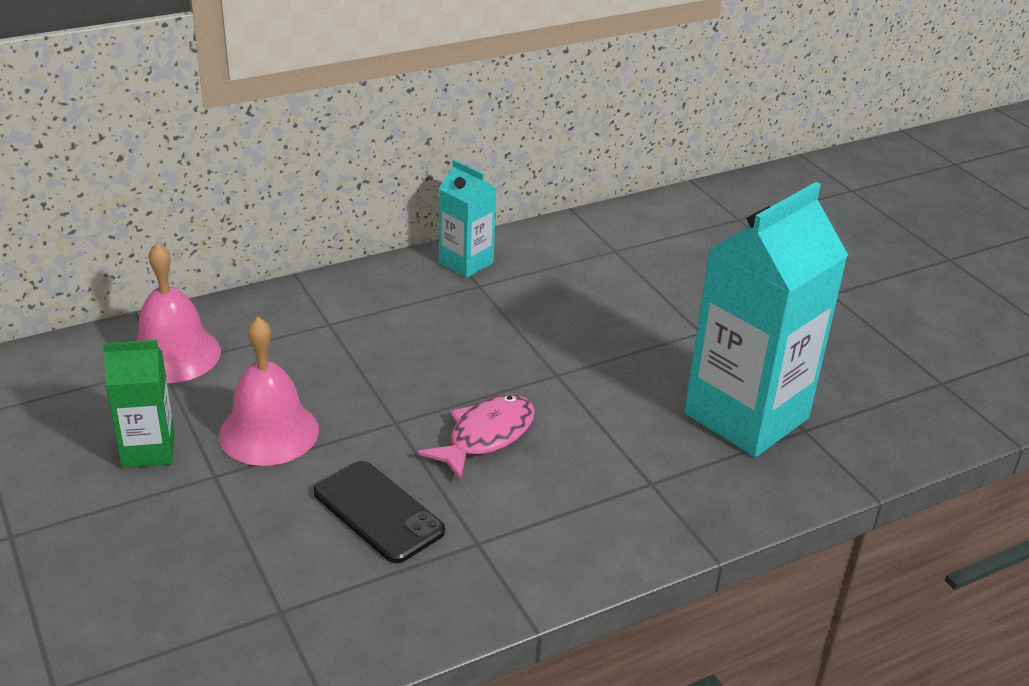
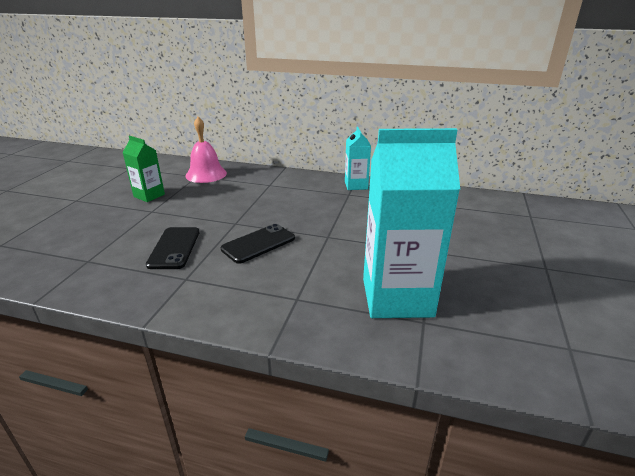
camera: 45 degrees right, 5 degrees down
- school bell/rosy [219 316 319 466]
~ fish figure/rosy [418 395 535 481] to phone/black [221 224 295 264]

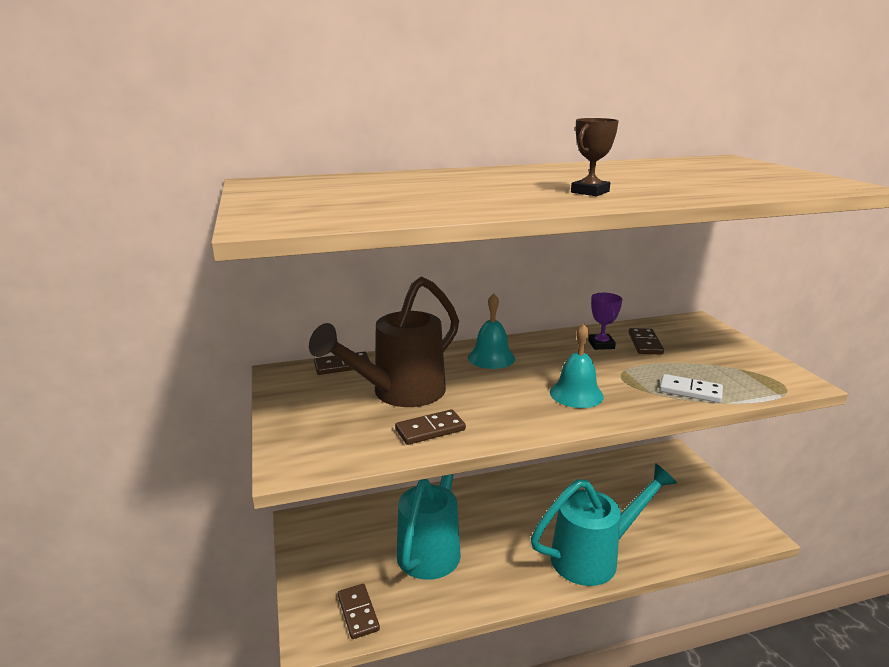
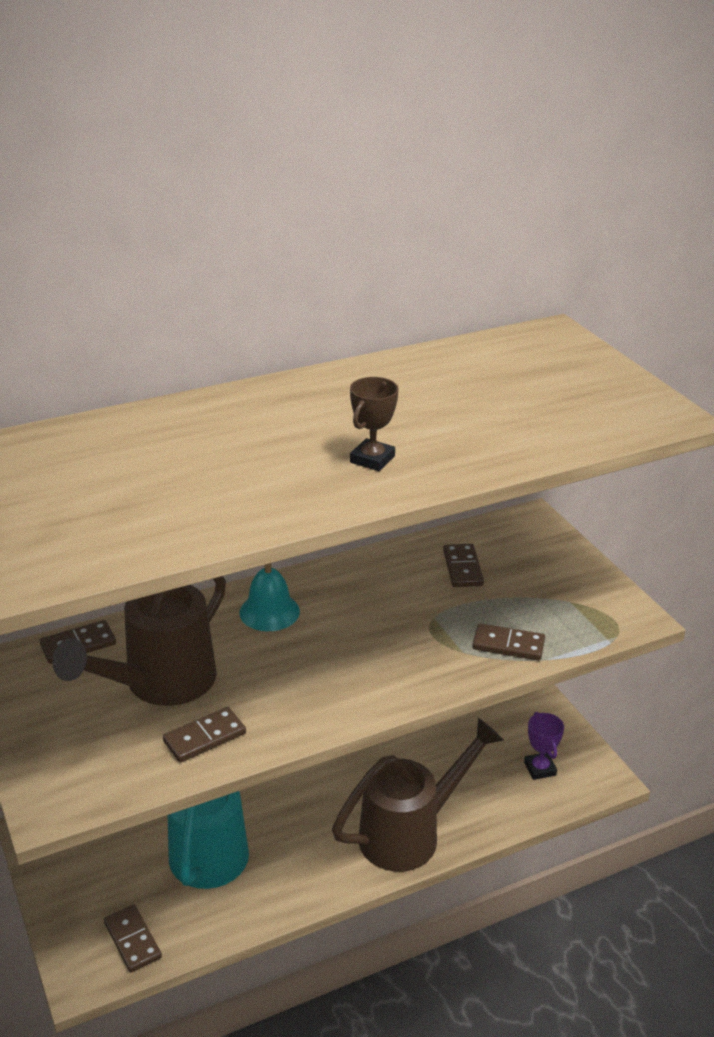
camera: 10 degrees left, 10 degrees up
~ prize cup/violet [588 293 622 350] to [524 712 564 780]
- school bell/aqua [550 324 604 408]
~ domino piece/white [659 374 723 403] to domino piece/dark brown [472 623 545 661]
~ watering can/aqua [531 463 677 586] to watering can/dark brown [332 718 504 872]

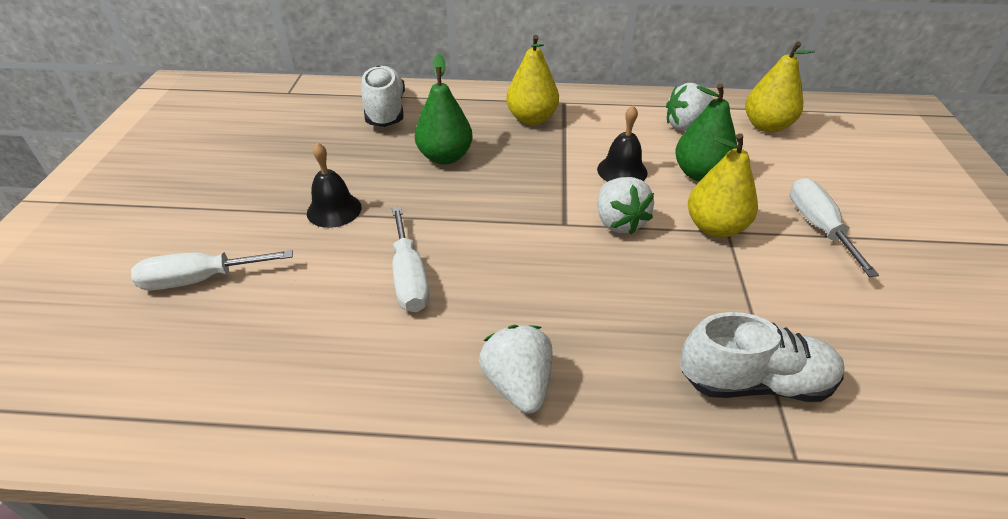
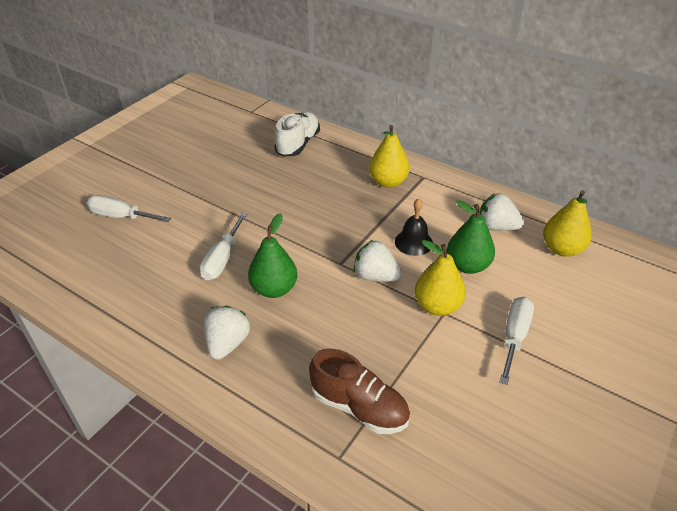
camera: 30 degrees right, 0 degrees up
~ pear/green [415 54 473 165] to [248 213 297 298]
- school bell/black [307 142 361 228]
~ toy strawberry/white [597 177 654 235] = [353 240 402 282] 105 degrees clockwise
~ shoe/white [680 312 845 402] to shoe/dark brown [309 348 410 434]

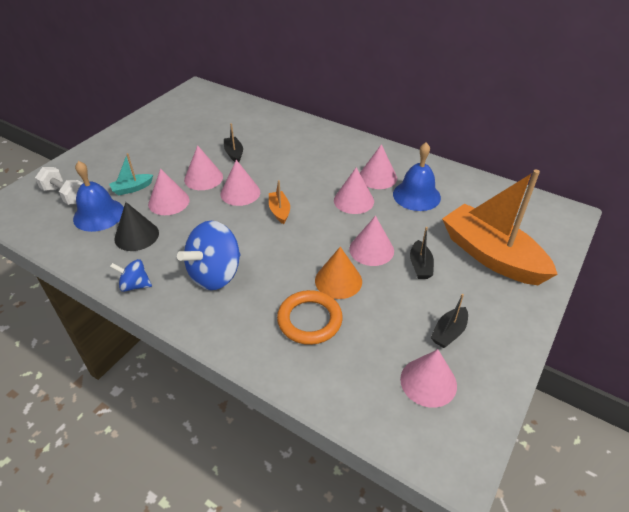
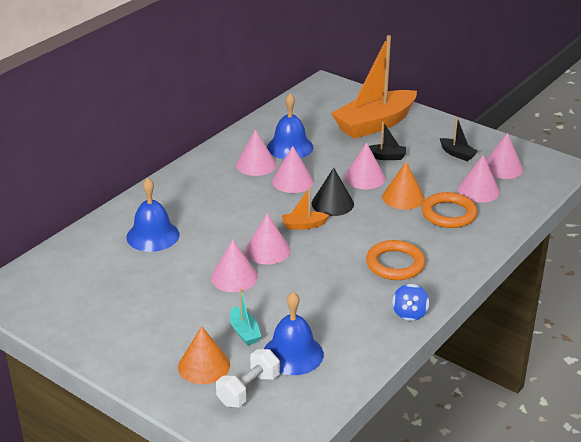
camera: 85 degrees left, 10 degrees down
- toy boat/black [224 123 243 162]
~ solid cone/rosy [148 168 190 215] to [458 155 500 203]
~ solid cone/black [114 202 159 251] to [312 168 354 216]
~ toy top/cobalt [177 221 240 290] to ring/orange [366 240 425 280]
+ school bell/cobalt [126 178 179 252]
+ solid cone/orange [178 326 230 384]

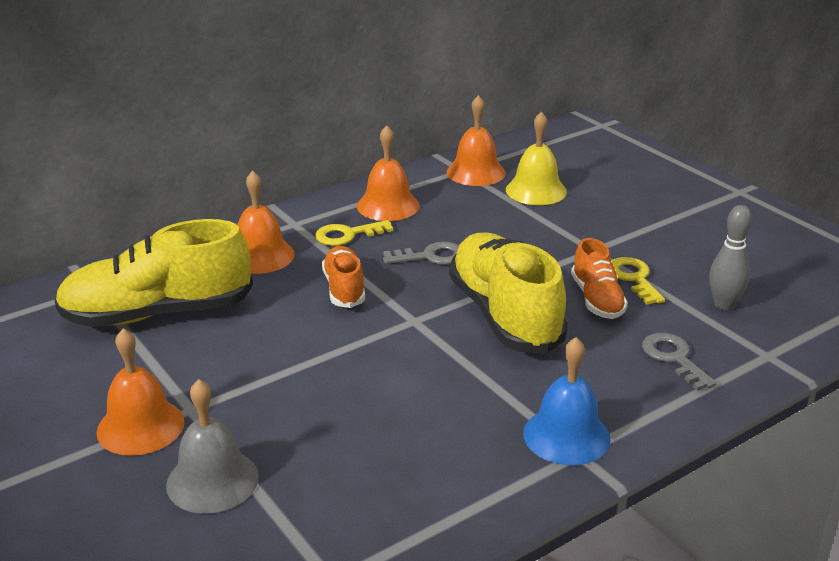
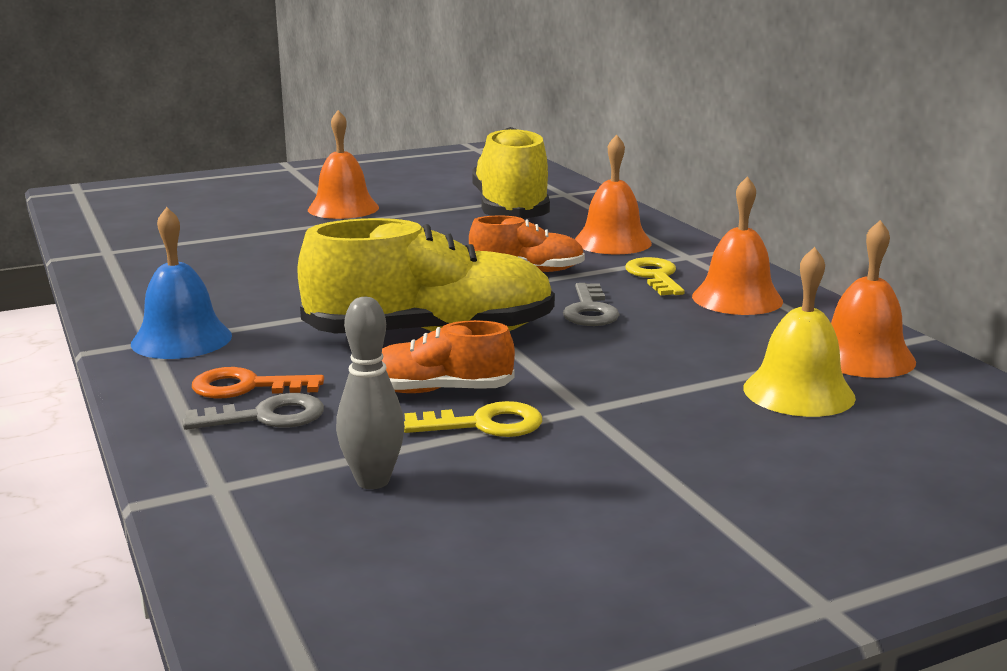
camera: 100 degrees right, 10 degrees down
- school bell/gray [166 379 259 514]
+ key/orange [192 367 324 399]

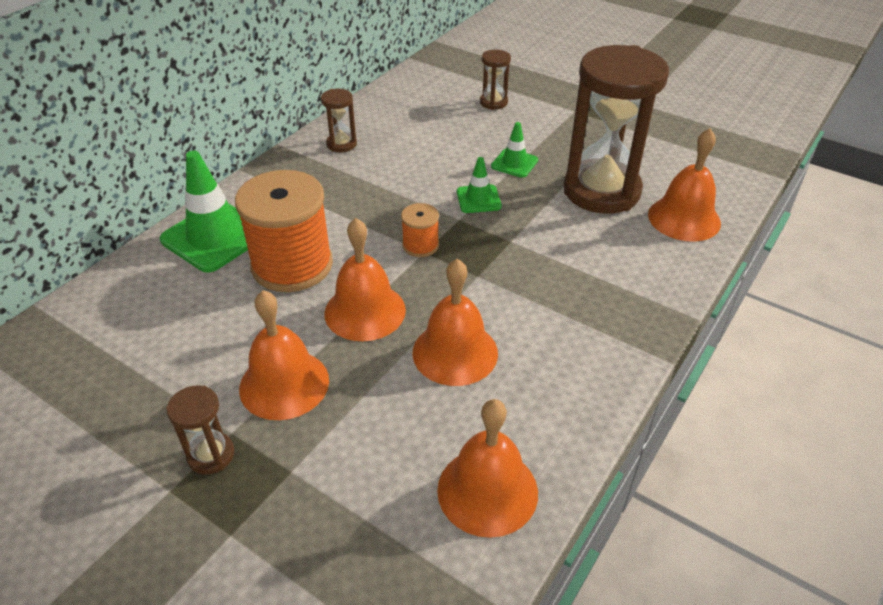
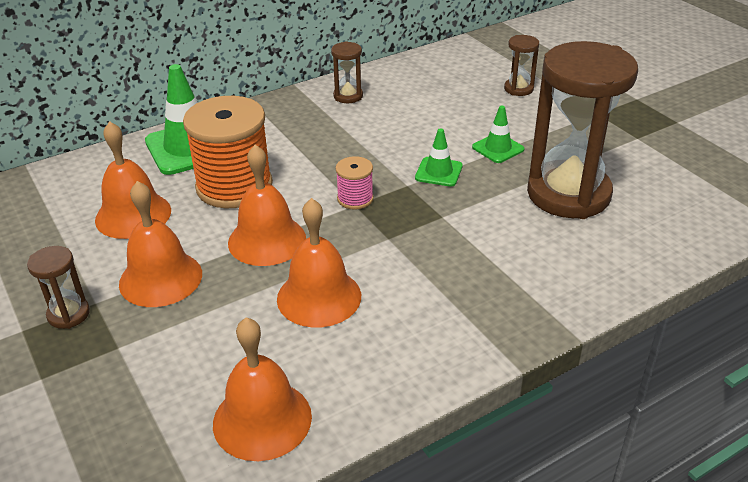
camera: 25 degrees right, 5 degrees down
~ school bell/orange [648 128 721 242] to [95 121 171 239]
~ bobbin/orange [401 203 439 257] to bobbin/rosy [335 156 374 210]

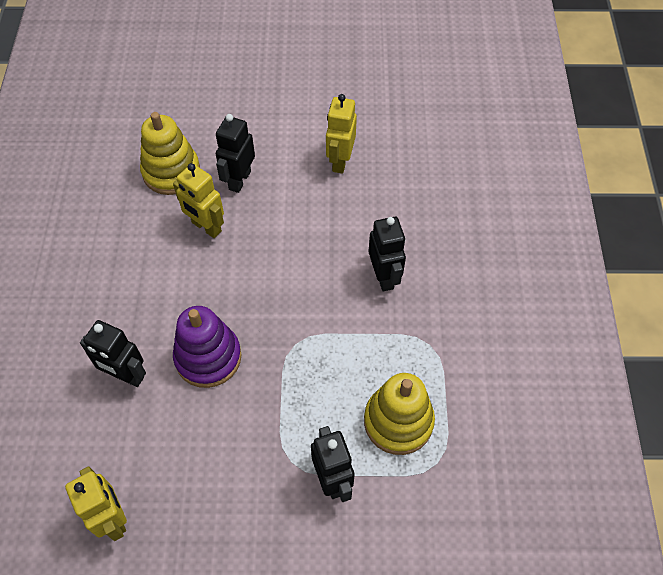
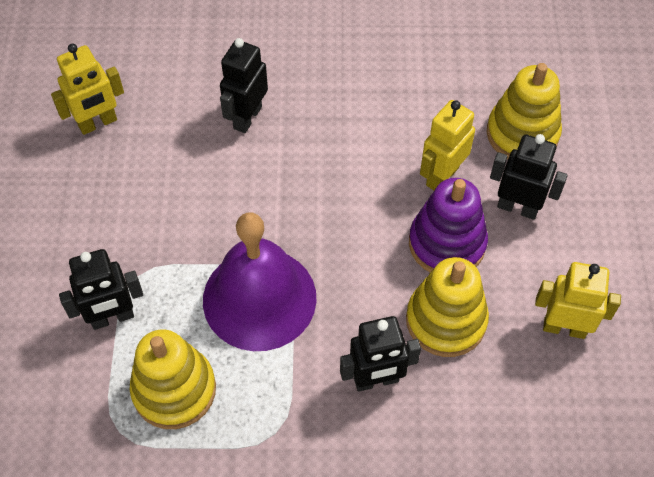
camera: 90 degrees right, 0 degrees up
~ stacking rings/violet [173 306 242 388] to [409 178 488 272]
+ school bell/violet [203 212 316 351]
+ stacking rings/bright yellow [406 257 489 357]

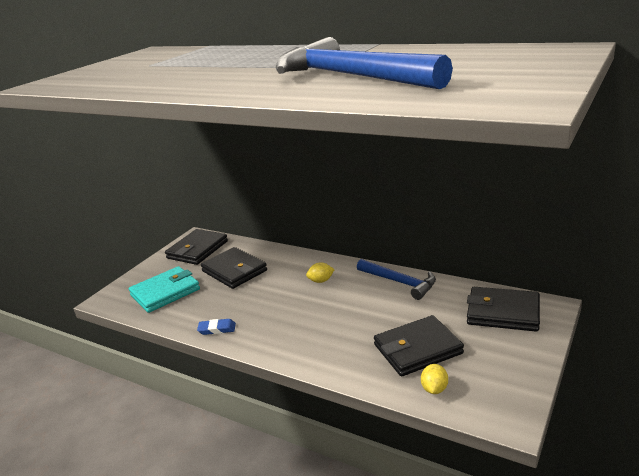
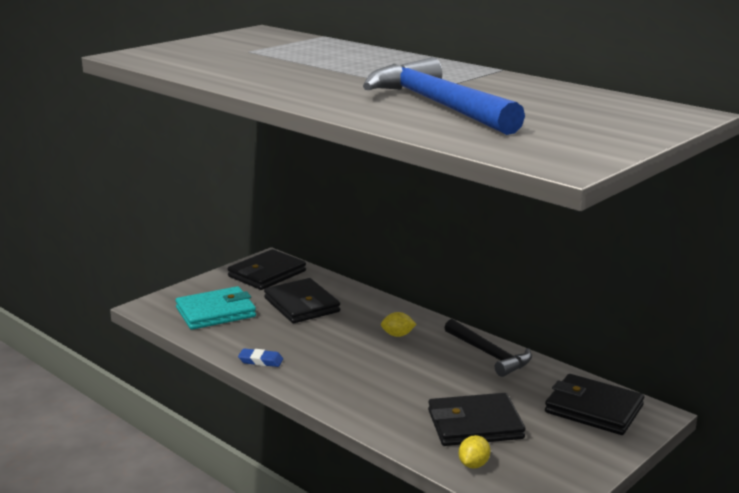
camera: 10 degrees right, 5 degrees down
~ hammer/cobalt [357 259 436 300] to hammer/black [445 319 532 377]

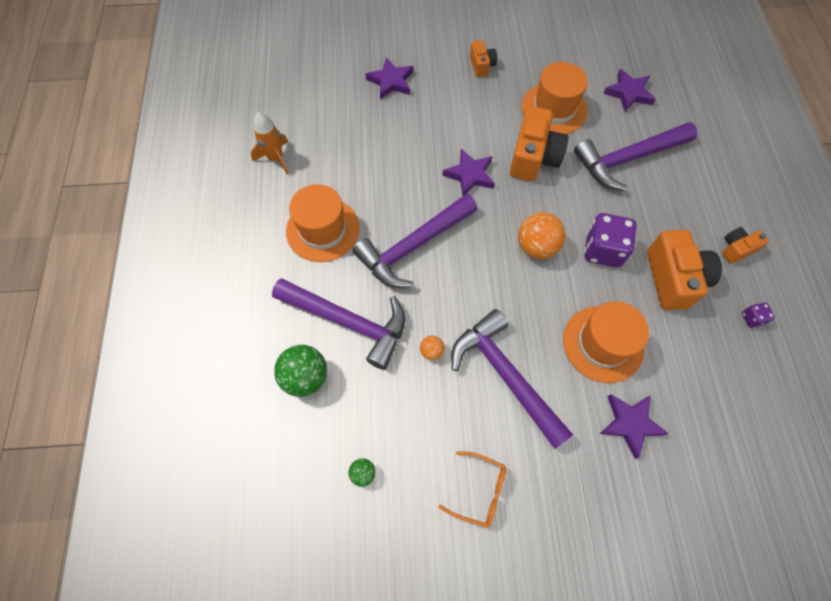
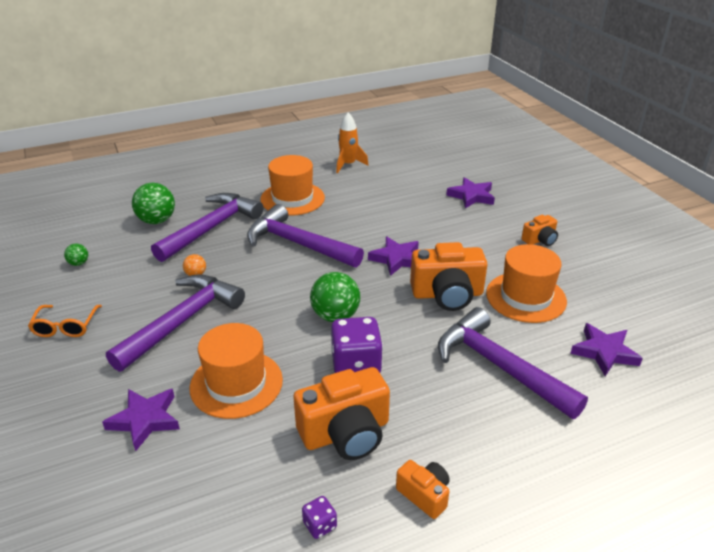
camera: 70 degrees right, 30 degrees down
~ ball/orange [518 212 566 259] to ball/green [310 272 360 322]
~ hammer/violet [272 278 406 370] = [151 193 263 262] 150 degrees counterclockwise

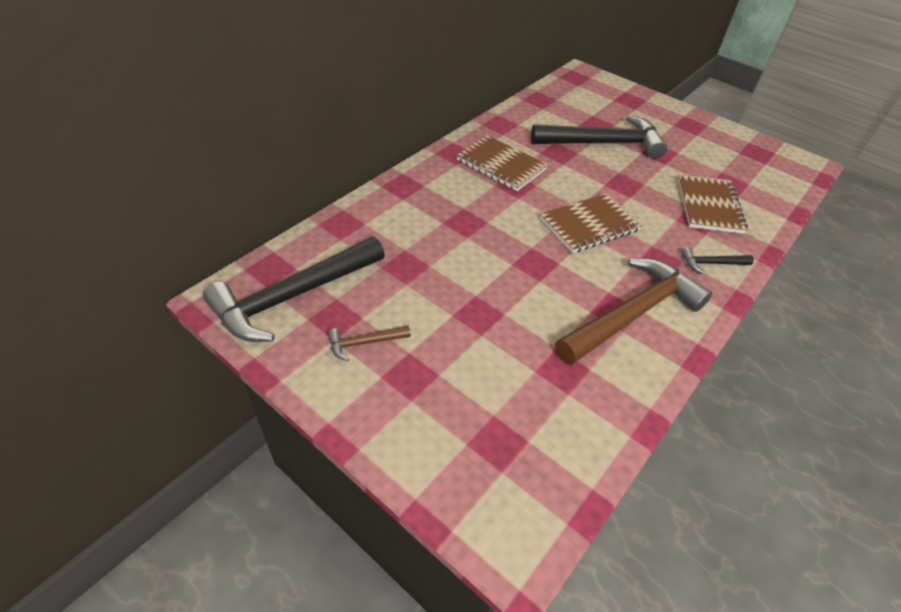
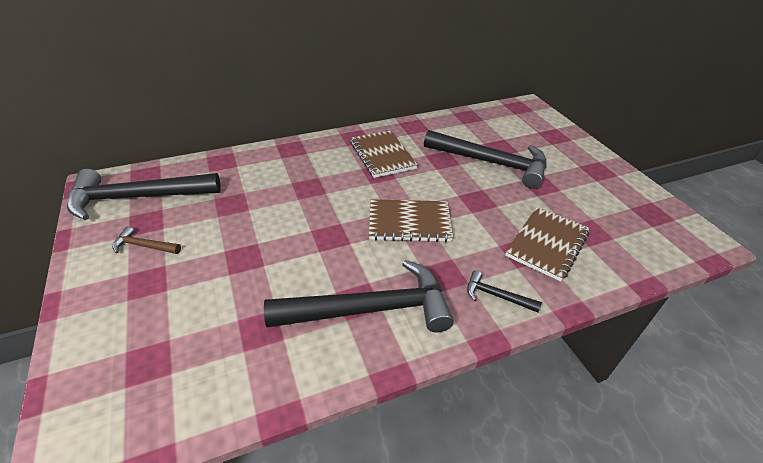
camera: 30 degrees right, 5 degrees down
~ hammer/dark brown [555 258 713 365] to hammer/black [264 260 454 333]

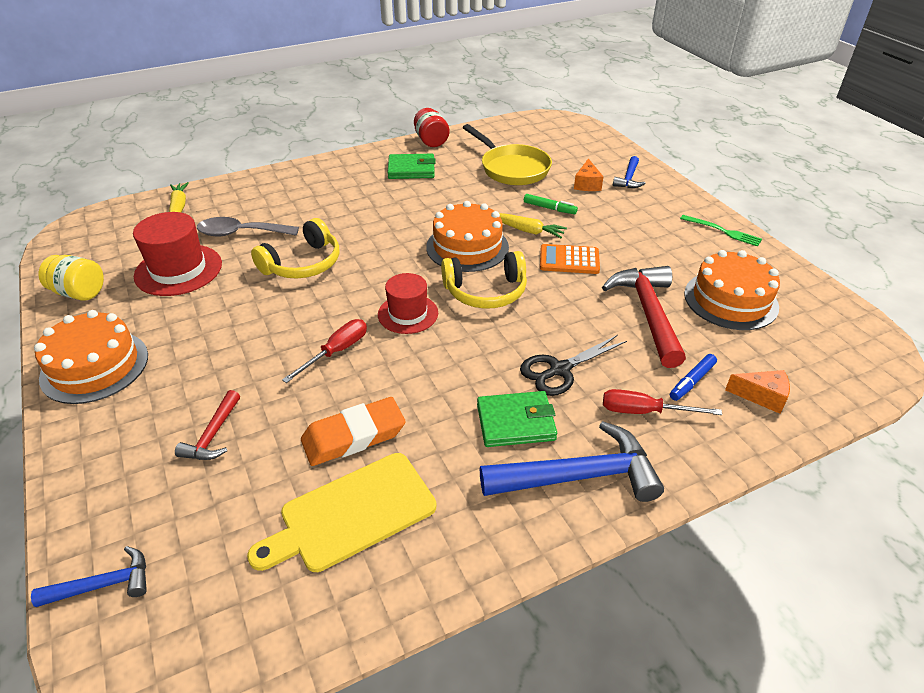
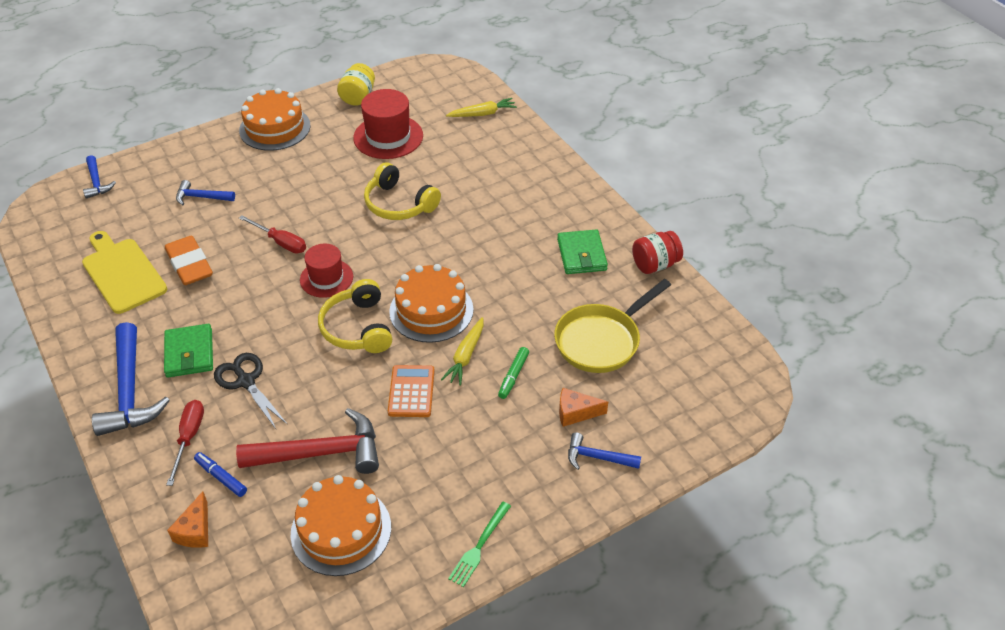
camera: 85 degrees right, 5 degrees up
- teaspoon/gray [197 217 299 237]
~ hammer/crimson [175 390 240 460] to hammer/cobalt [176 180 235 205]

